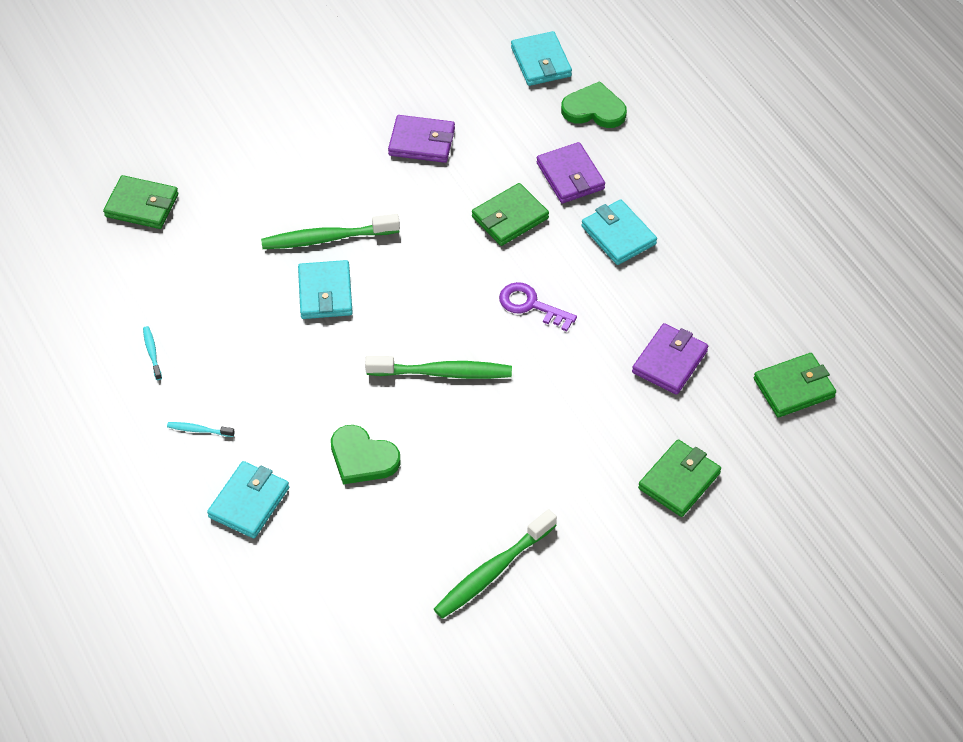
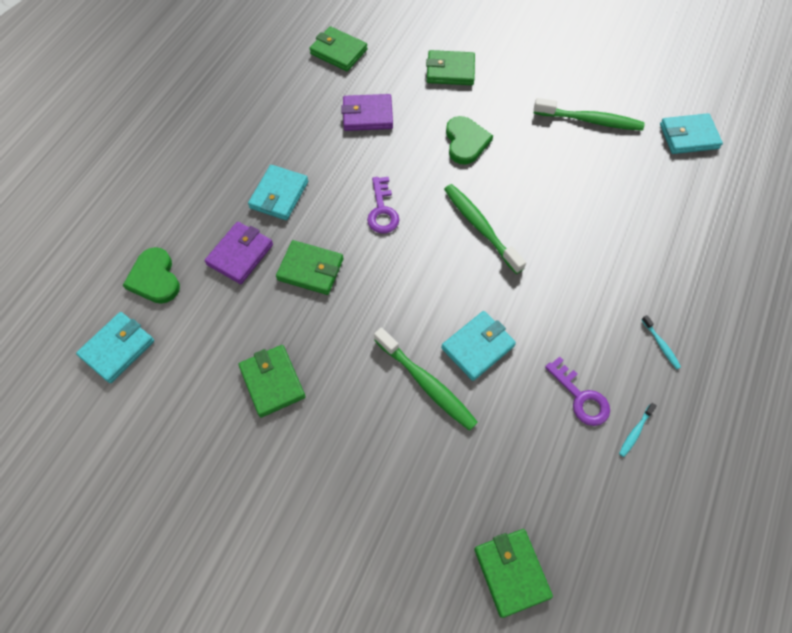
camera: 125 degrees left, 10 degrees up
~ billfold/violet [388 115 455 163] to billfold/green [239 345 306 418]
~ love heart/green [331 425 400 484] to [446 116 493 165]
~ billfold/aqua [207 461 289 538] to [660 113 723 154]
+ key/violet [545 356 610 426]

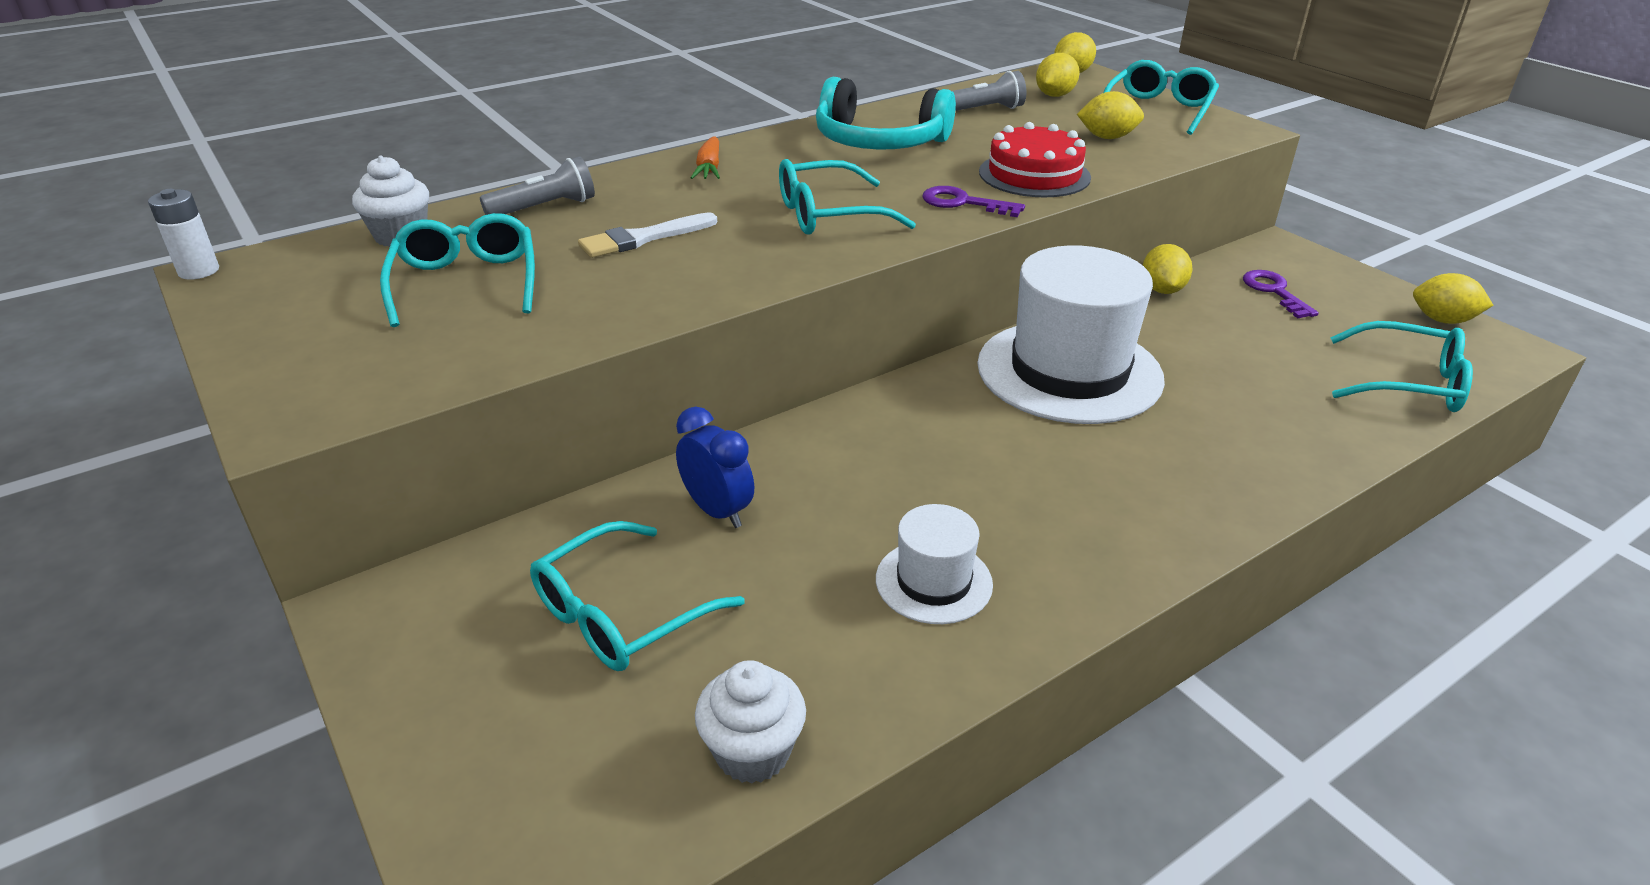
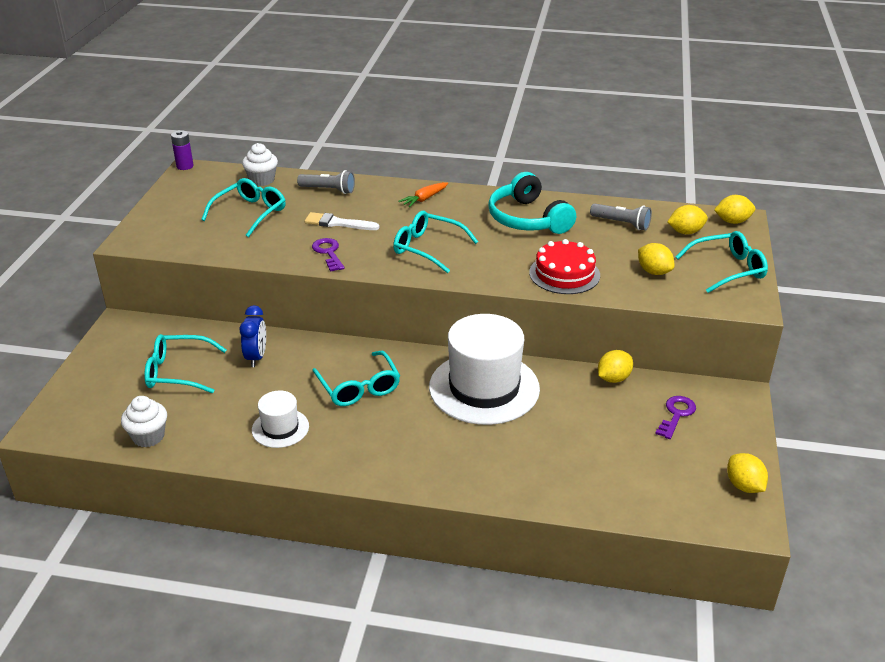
camera: 45 degrees right, 0 degrees up
~ key/violet [922 186 1025 217] to [312 238 345 272]
~ power cell/white [148 189 219 280] to power cell/violet [171 130 194 170]
~ spectacles/aqua [1330 321 1473 412] to [312 351 400 406]

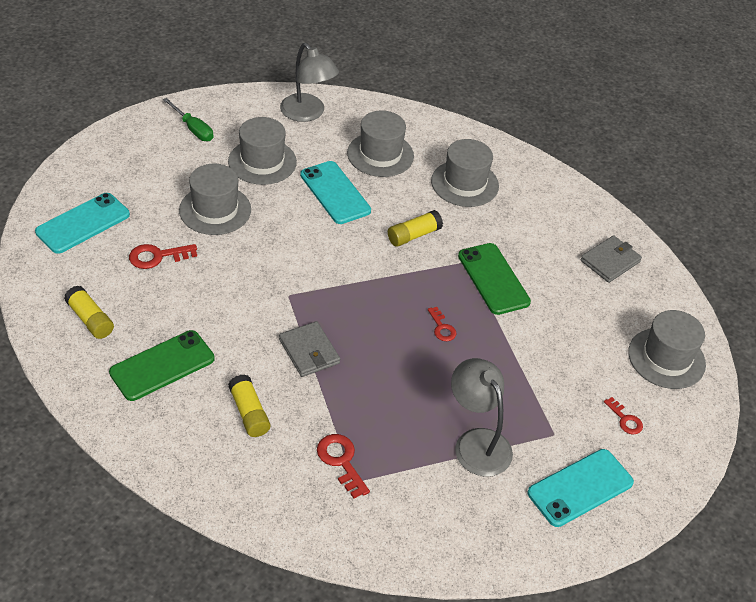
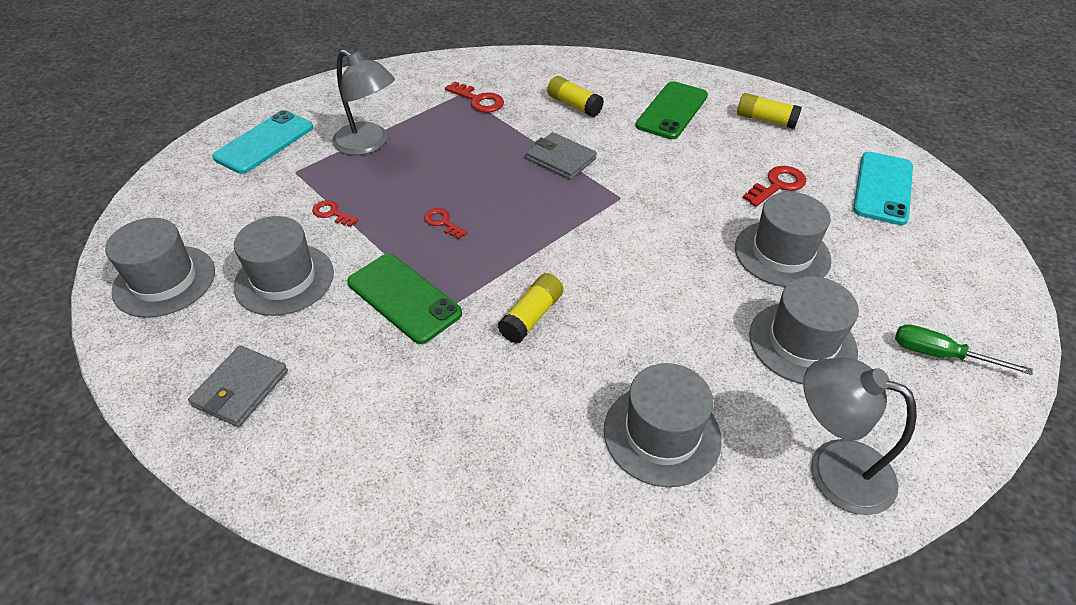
camera: 160 degrees right, 0 degrees up
~ hat/gray [431 139 499 207] to [234 216 334 316]
- phone/aqua [300 161 371 224]
~ key/crimson [604 397 643 434] to [312 200 359 227]

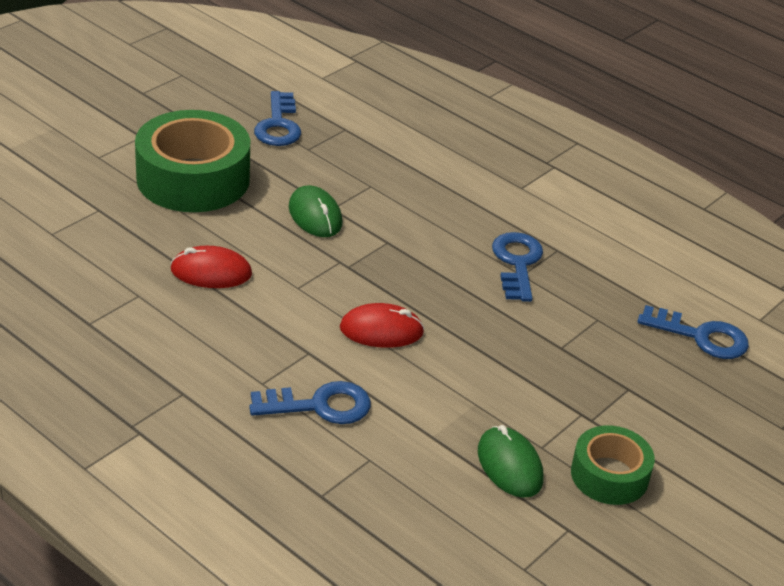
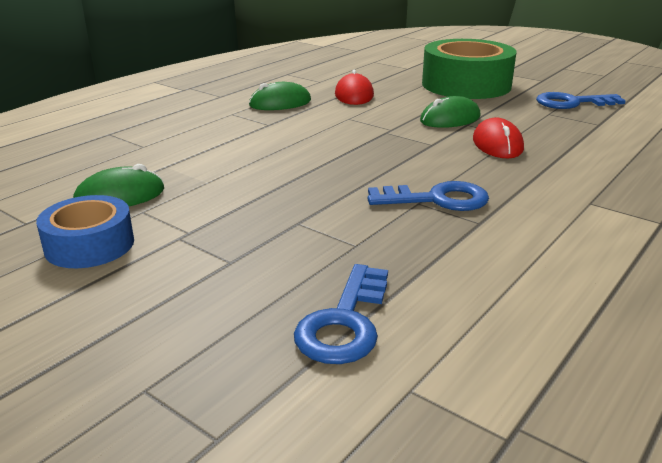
camera: 90 degrees right, 10 degrees down
~ mouse/crimson [340 303 425 348] to [473 117 524 158]
- key/cobalt [249 381 371 424]
~ tape/green [571 425 655 505] to tape/cobalt [36 195 134 268]
+ mouse/green [249 82 311 110]

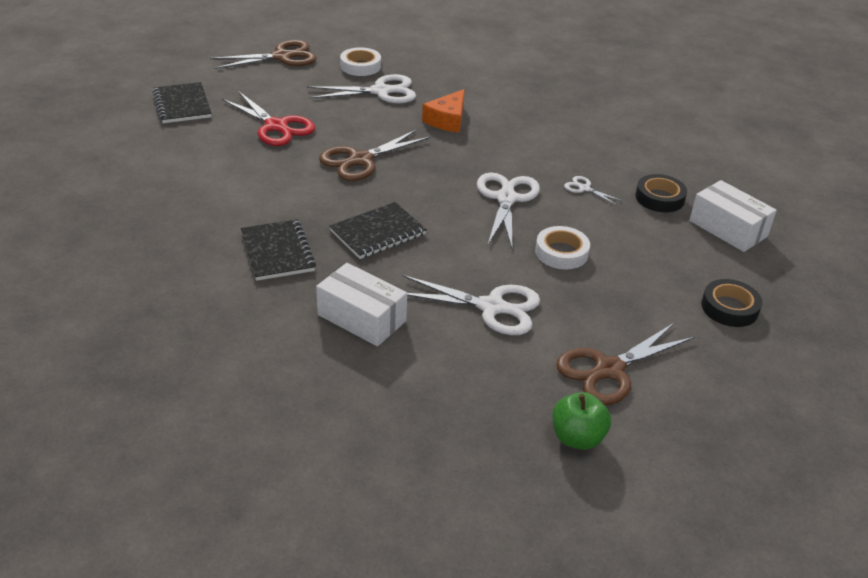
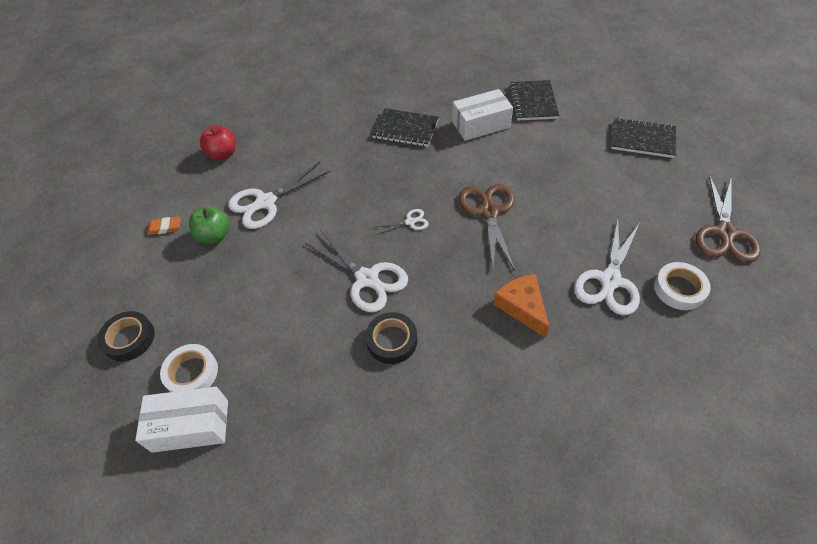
camera: 130 degrees right, 15 degrees up
- shears/crimson [222 91 315 146]
~ tape/black [635 174 687 212] to [365 312 417 364]
~ shears/white [564 176 622 205] to [374 209 429 235]
~ exercise book/black [329 202 427 259] to [509 80 559 120]
~ tape/white [535 226 590 269] to [160 344 218 392]
~ package/white [316 263 407 346] to [452 89 513 141]
~ shears/dark brown [556 322 695 405] to pencil eraser/orange [147 217 181 235]
~ apple fruit/green [552 392 611 450] to [189 206 230 244]
+ apple fruit/crimson [200 126 236 160]

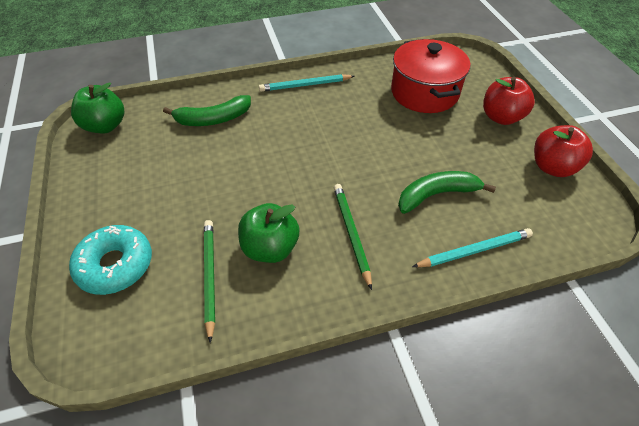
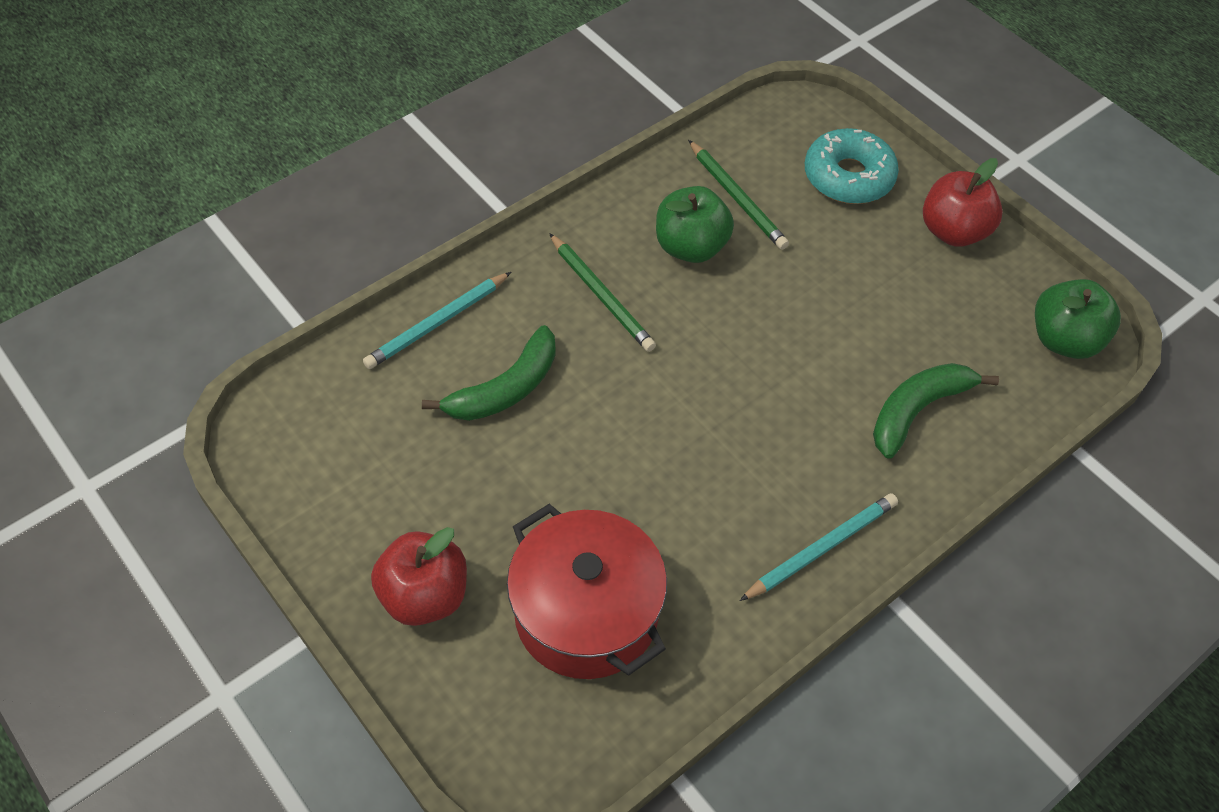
camera: 155 degrees right, 5 degrees up
~ apple fruit/crimson [534 125 593 177] to [923 158 1003 247]

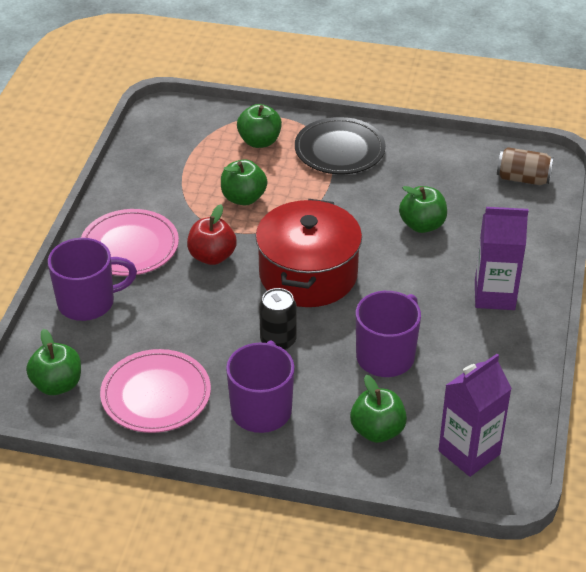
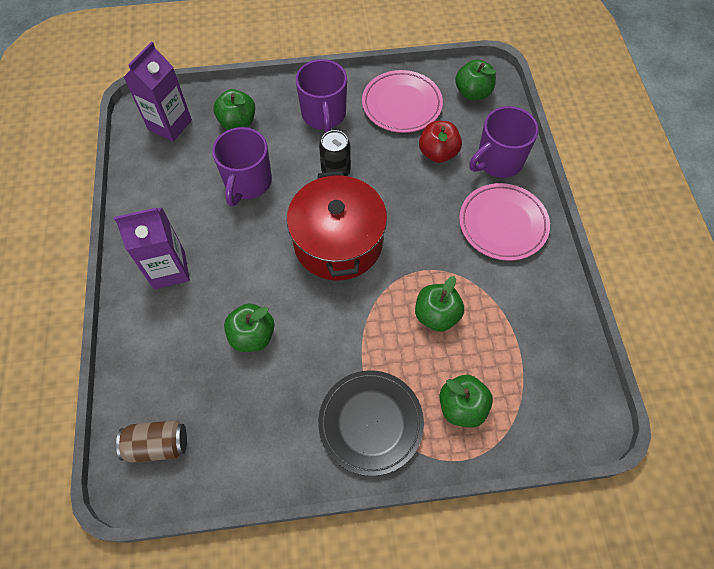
camera: 160 degrees right, 20 degrees up
~ apple fruit/crimson [187 204 237 265] to [419 121 462 163]

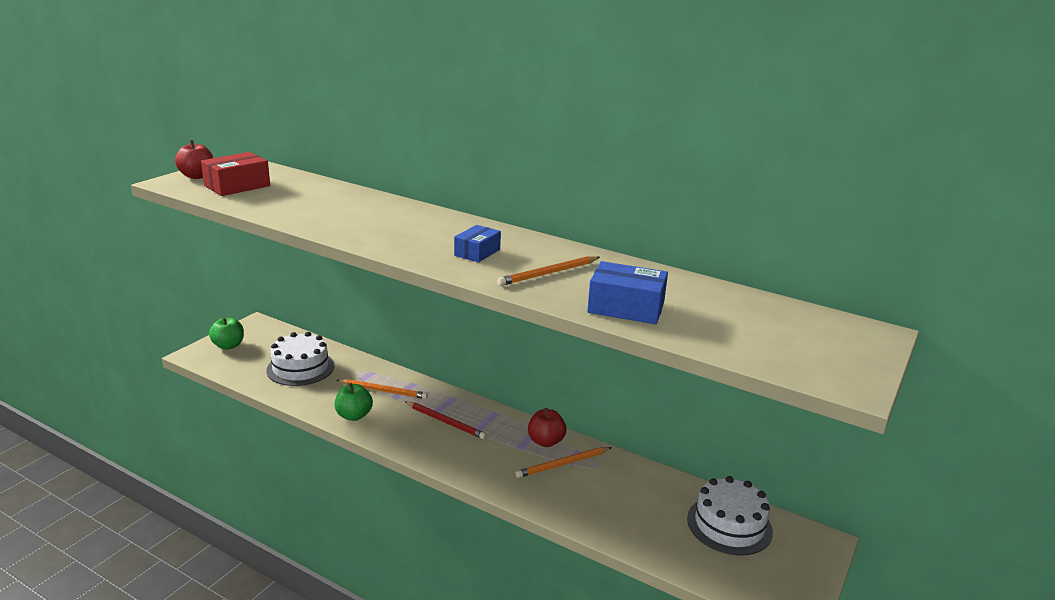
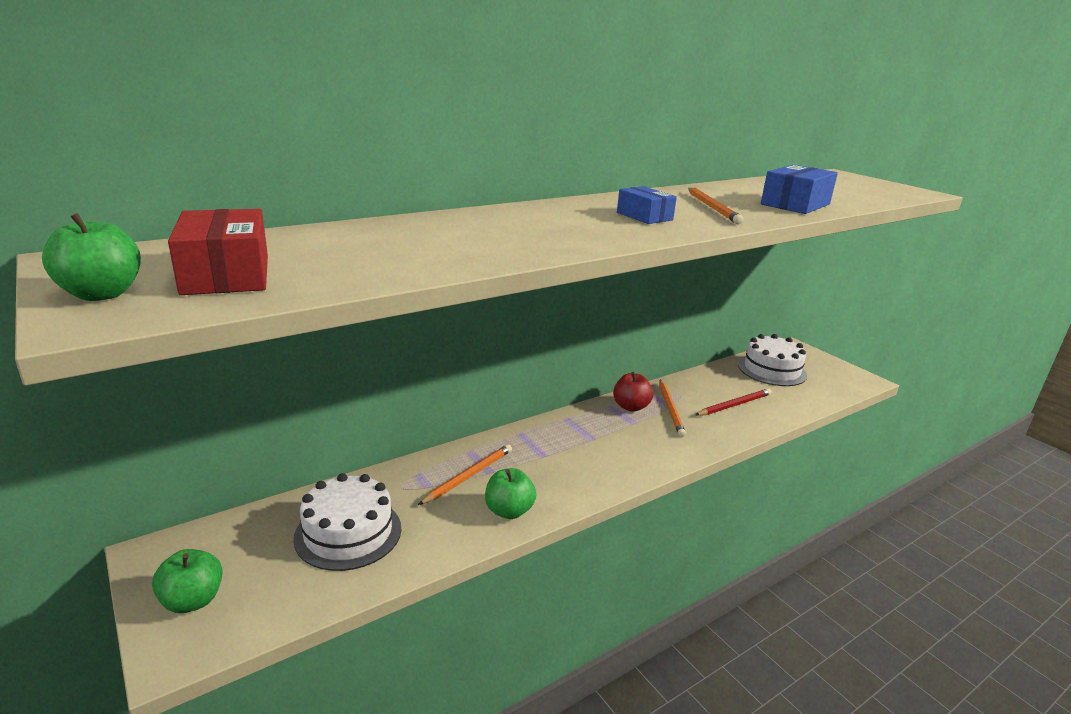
camera: 65 degrees left, 0 degrees up
~ apple fruit/crimson [175 140 213 179] to apple fruit/green [42 213 141 301]
~ pencil/crimson [404 401 487 439] to [695 388 772 416]

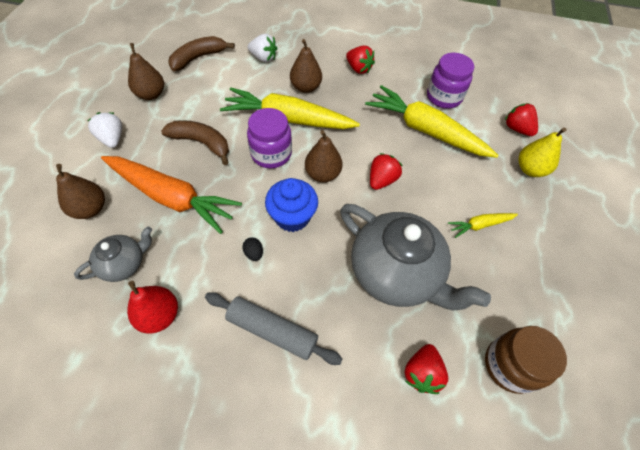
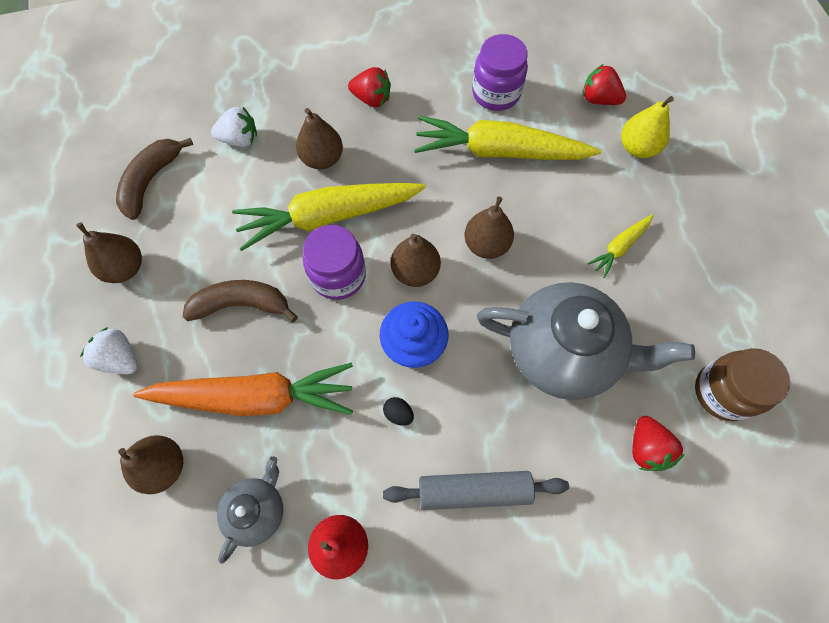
camera: 25 degrees left, 10 degrees up
~ toy strawberry/crimson [370 153 402 190] to pear/dark brown [465 197 514 259]

